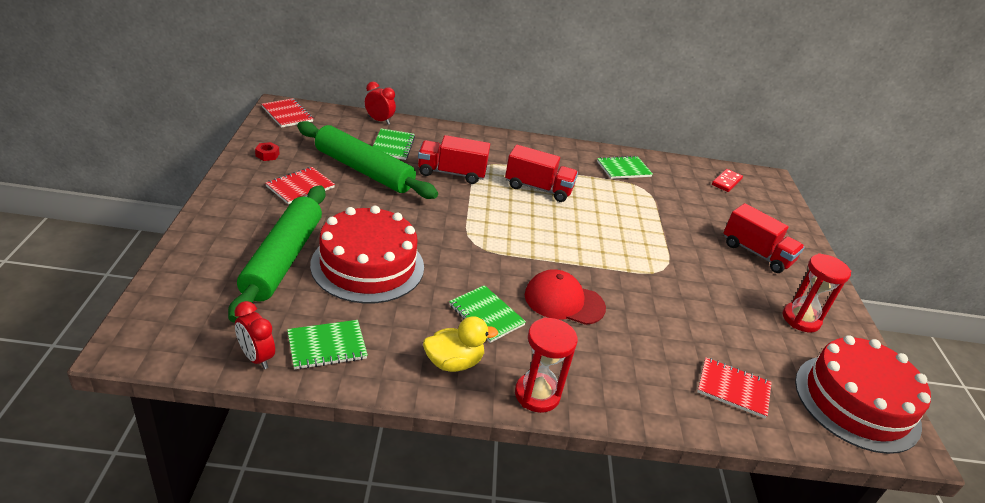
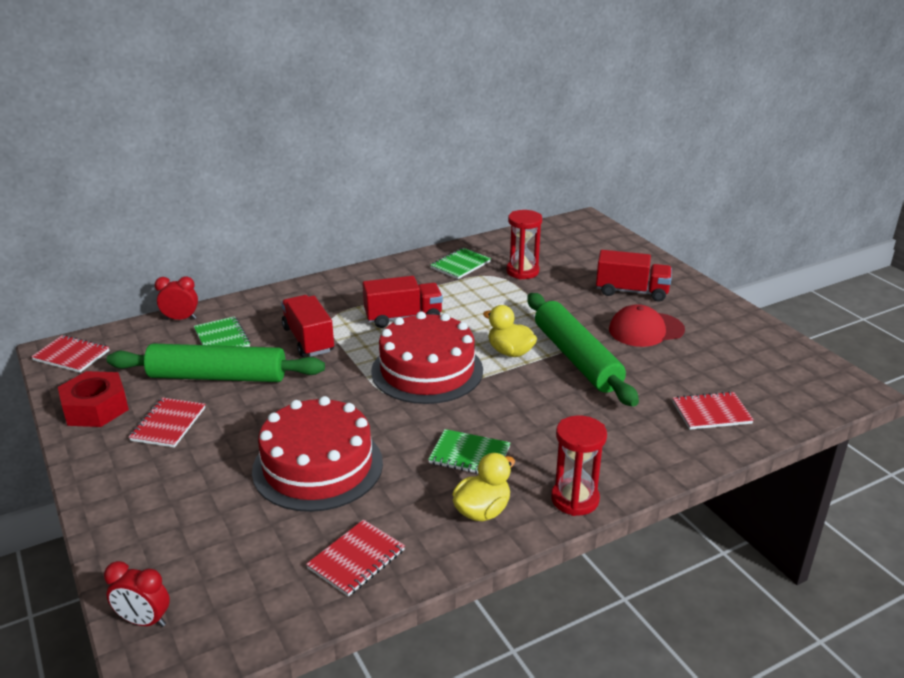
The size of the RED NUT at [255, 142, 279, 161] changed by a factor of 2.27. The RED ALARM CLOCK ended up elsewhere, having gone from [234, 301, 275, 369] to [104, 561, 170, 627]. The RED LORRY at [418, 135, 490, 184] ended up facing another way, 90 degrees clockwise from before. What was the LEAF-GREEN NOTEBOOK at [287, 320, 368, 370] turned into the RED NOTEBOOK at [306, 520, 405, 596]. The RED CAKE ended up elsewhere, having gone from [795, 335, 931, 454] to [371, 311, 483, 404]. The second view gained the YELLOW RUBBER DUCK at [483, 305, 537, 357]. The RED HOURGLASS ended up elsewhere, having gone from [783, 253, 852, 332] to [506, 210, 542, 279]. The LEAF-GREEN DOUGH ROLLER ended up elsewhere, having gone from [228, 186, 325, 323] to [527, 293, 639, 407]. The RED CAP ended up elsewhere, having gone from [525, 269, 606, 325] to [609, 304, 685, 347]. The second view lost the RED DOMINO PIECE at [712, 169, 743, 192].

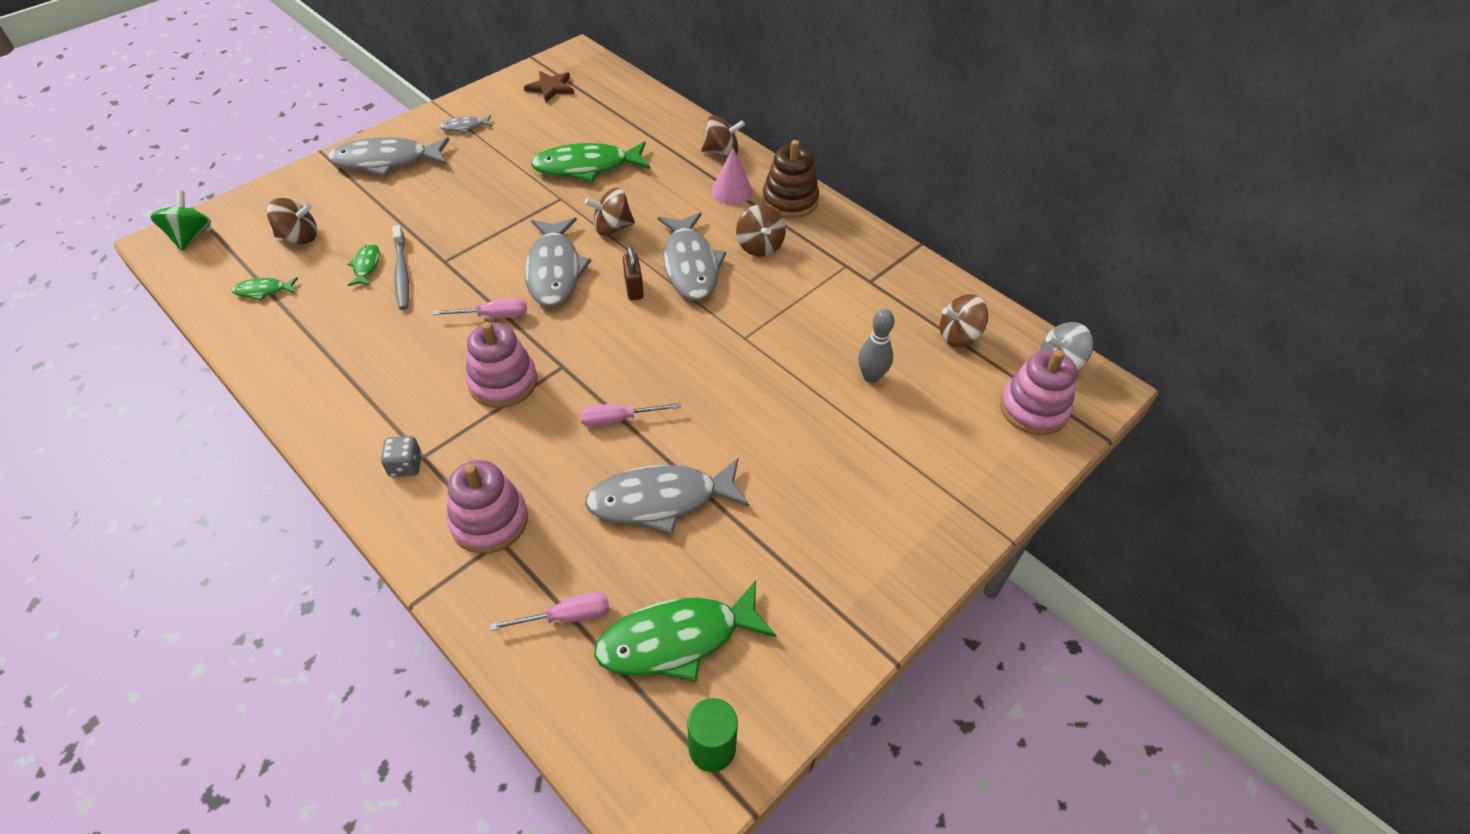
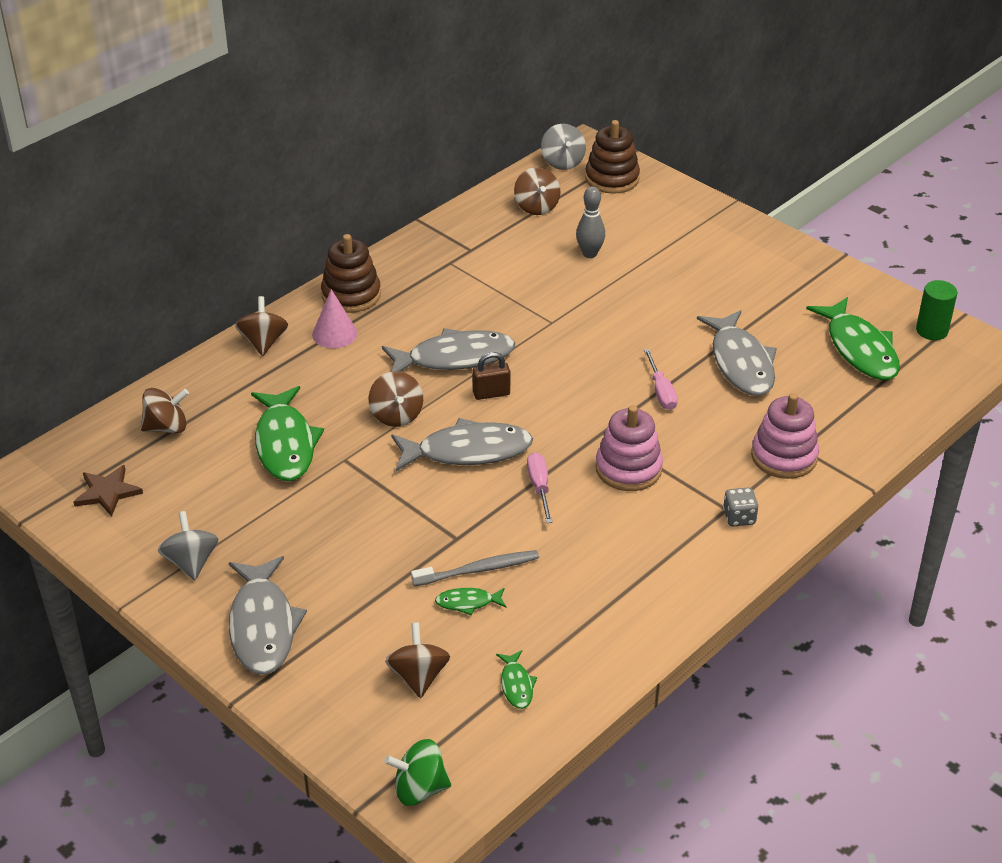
The DARK BROWN WHIRLIGIG ended up elsewhere, having gone from [736, 204, 786, 257] to [141, 388, 189, 433]. Where the GREY FISH FIGURE stood at [440, 115, 493, 133], the GREY WHIRLIGIG came to stand at [158, 511, 218, 580]. What was the PINK STACKING RINGS at [1000, 350, 1077, 435] turned into the DARK BROWN STACKING RINGS at [585, 120, 640, 194]. The second view lost the PINK FLAT SCREWDRIVER at [490, 592, 609, 631].

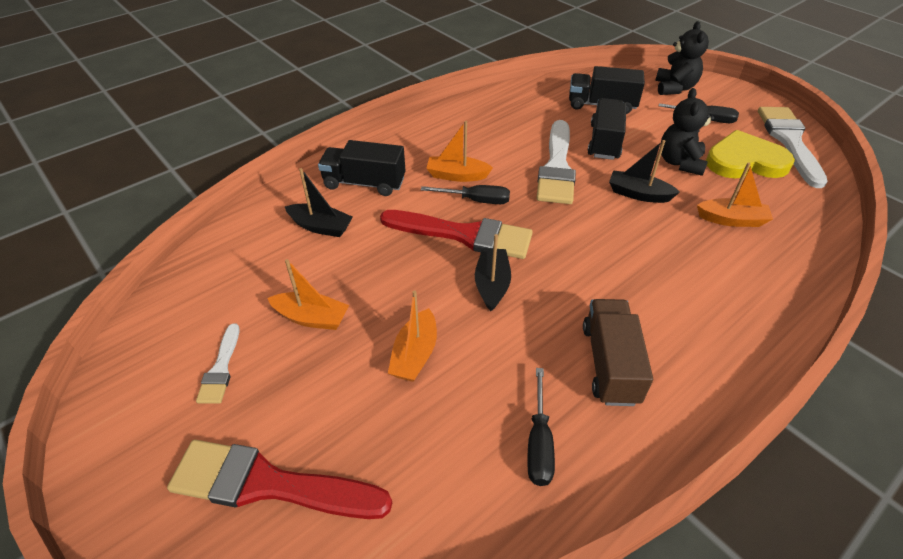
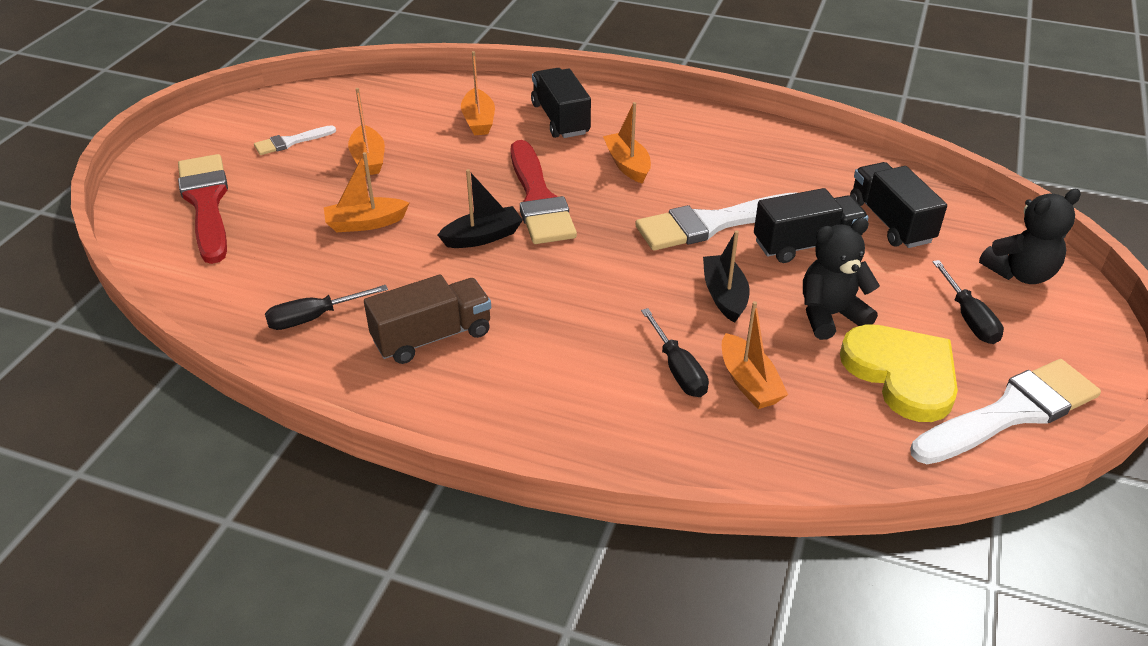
What was the BLACK BOAT at [285, 168, 352, 237] turned into the ORANGE-COLOURED BOAT at [461, 51, 495, 135]. The BLACK FLAT SCREWDRIVER ended up elsewhere, having gone from [421, 185, 510, 204] to [641, 308, 709, 397].

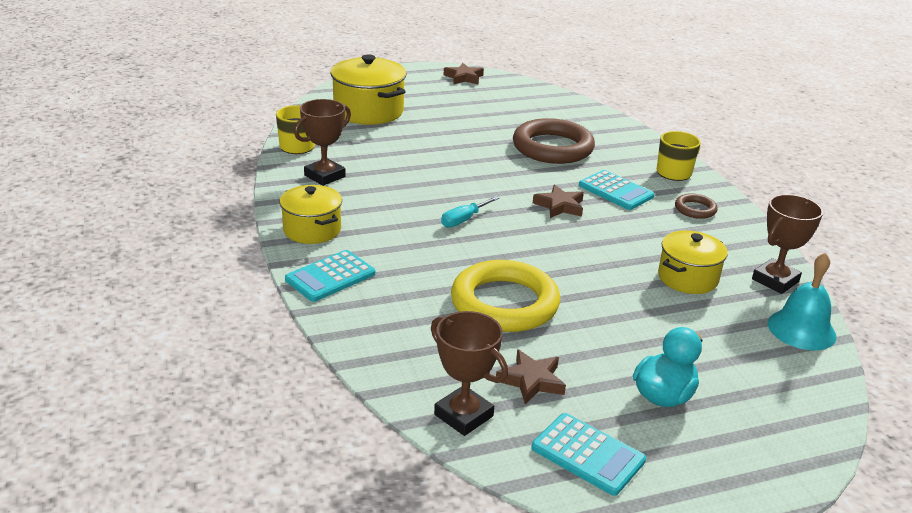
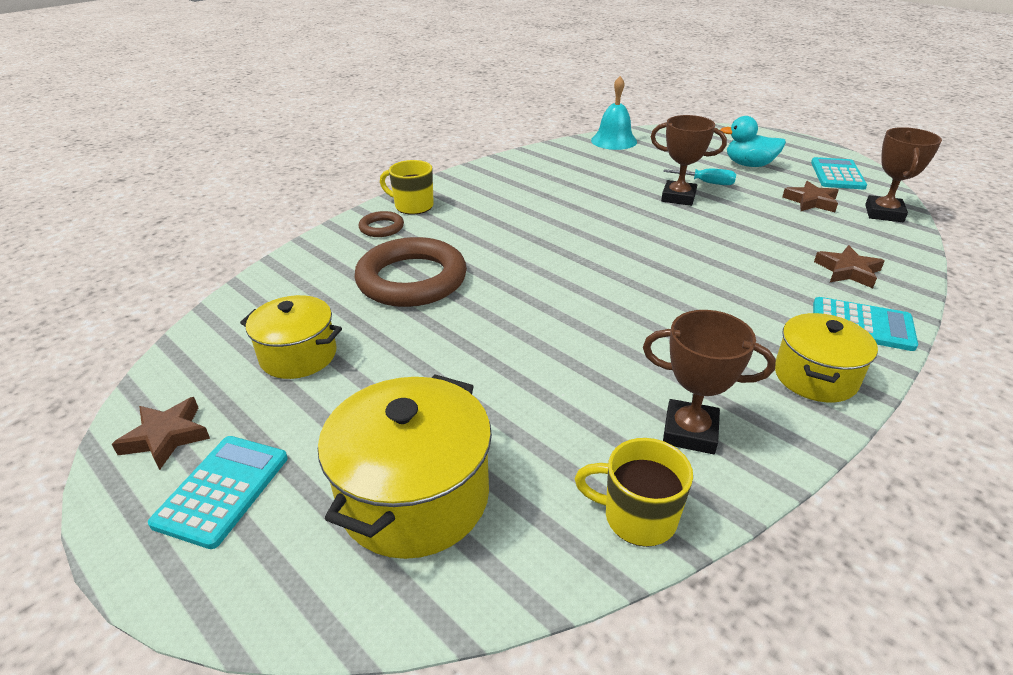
The AQUA CALCULATOR ended up elsewhere, having gone from [579, 170, 654, 210] to [148, 436, 288, 549]. The YELLOW COOKING POT ended up elsewhere, having gone from [658, 230, 728, 294] to [240, 295, 342, 379]. The DARK BROWN TORUS ended up elsewhere, having gone from [675, 193, 718, 219] to [359, 211, 404, 237]. The DARK BROWN TROPHY ended up elsewhere, having gone from [752, 194, 823, 294] to [651, 115, 727, 206]. The AQUA FLAT SCREWDRIVER ended up elsewhere, having gone from [441, 196, 499, 228] to [663, 169, 736, 185]. The DARK BROWN STAR SHAPE ended up elsewhere, having gone from [533, 184, 584, 218] to [814, 245, 884, 288]. The second view lost the YELLOW TORUS at [451, 260, 560, 332].

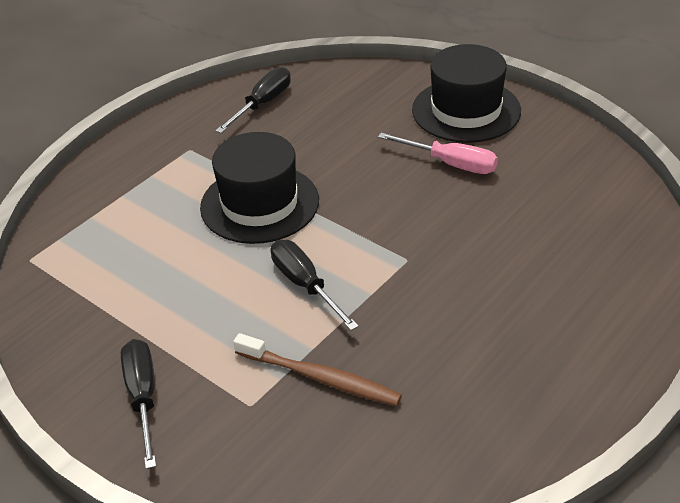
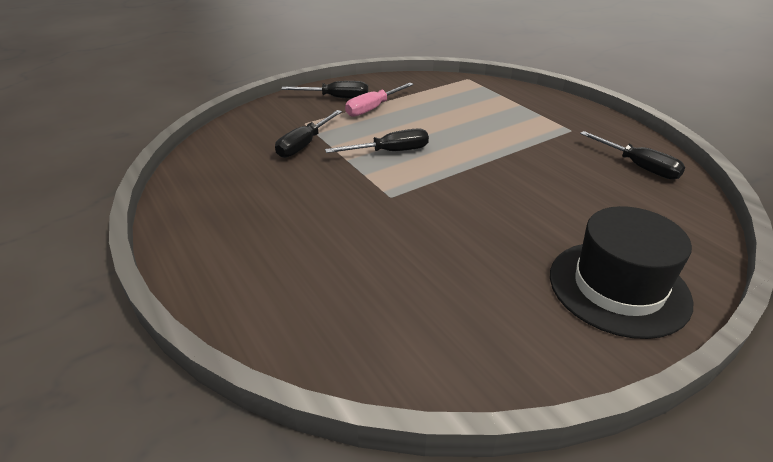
Where the DARK BROWN TOOTH BRUSH stood at [233, 333, 402, 406], the BLACK FLAT SCREWDRIVER came to stand at [275, 110, 342, 158]. The PINK FLAT SCREWDRIVER ended up elsewhere, having gone from [378, 133, 498, 174] to [345, 83, 414, 117]. The second view lost the BLACK TOP HAT at [200, 132, 319, 244].

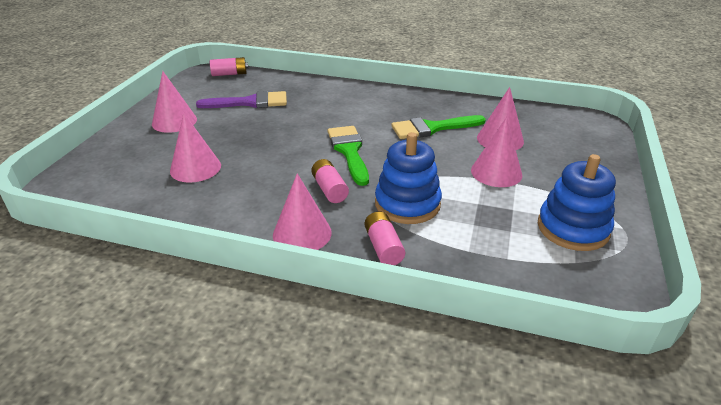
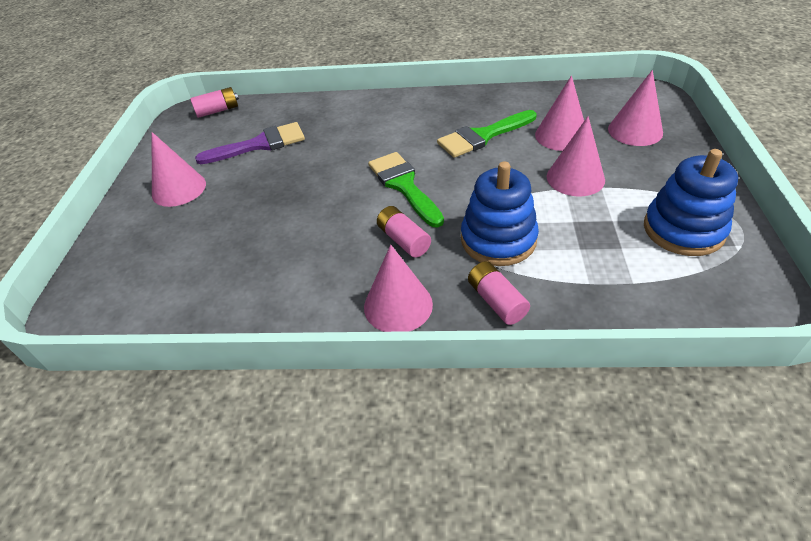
The PINK SOLID CONE ended up elsewhere, having gone from [170, 113, 221, 183] to [608, 70, 663, 146].

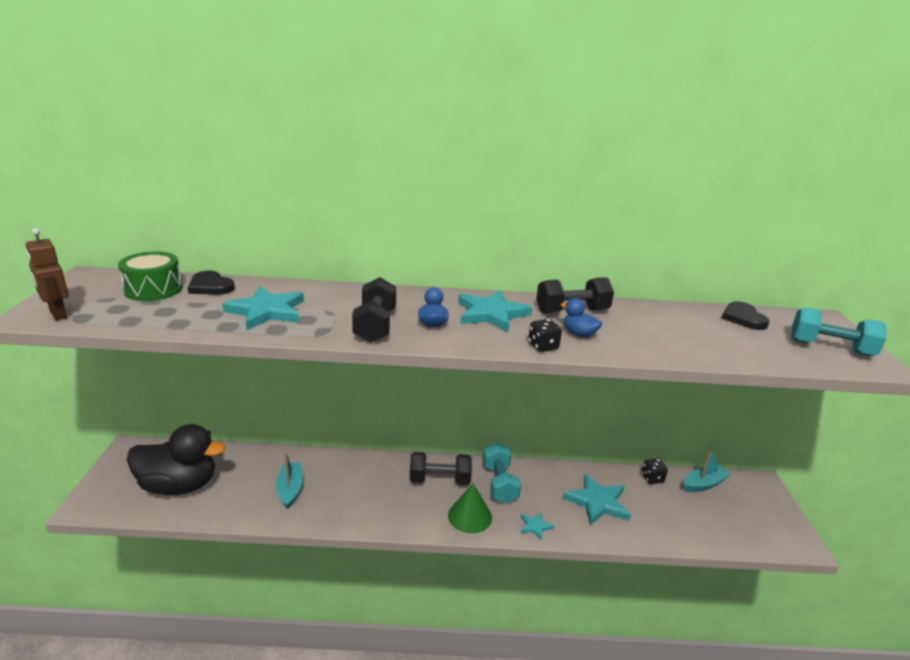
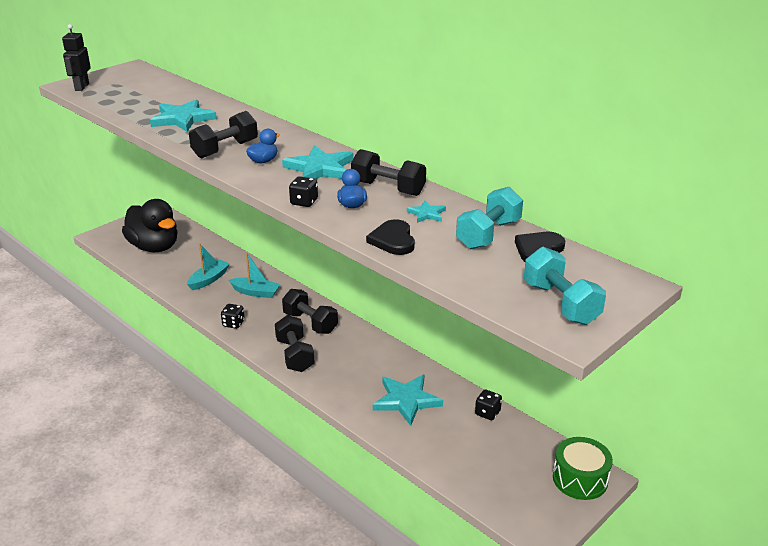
What was the DARK BROWN TOY ROBOT at [25, 228, 69, 321] turned into the BLACK TOY ROBOT at [62, 24, 91, 91]. The second view gained the BLACK GAME DIE at [221, 304, 245, 329]. The AQUA BOAT ended up elsewhere, having gone from [684, 447, 731, 492] to [229, 252, 280, 298]. Where the LEAF-GREEN SOLID CONE stood at [448, 483, 492, 533], the BLACK HAND WEIGHT came to stand at [275, 315, 315, 372]. The BLACK HEART SHAPE ended up elsewhere, having gone from [187, 271, 235, 295] to [366, 219, 415, 255]. The AQUA STAR SHAPE ended up elsewhere, having gone from [521, 512, 554, 540] to [407, 201, 446, 223]. The AQUA HAND WEIGHT ended up elsewhere, having gone from [483, 443, 521, 504] to [456, 187, 523, 249]. The LEAF-GREEN TOY DRUM ended up elsewhere, having gone from [118, 251, 182, 301] to [553, 437, 613, 500].

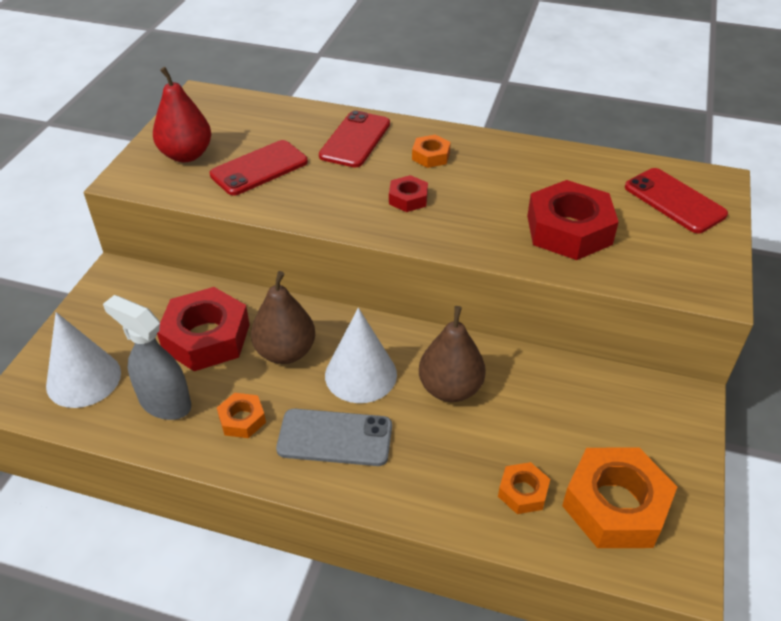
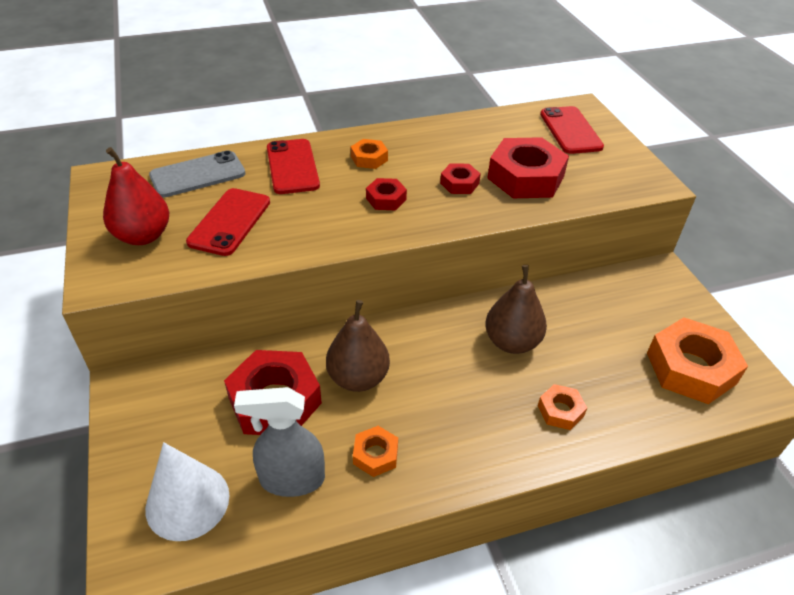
The GREY SMARTPHONE ended up elsewhere, having gone from [276, 409, 392, 466] to [149, 150, 246, 197]. The second view gained the RED NUT at [440, 164, 481, 194]. The ORANGE-COLOURED NUT ended up elsewhere, having gone from [498, 462, 550, 514] to [538, 384, 587, 430]. The RED SMARTPHONE at [625, 168, 728, 233] ended up facing another way, 60 degrees clockwise from before. The second view lost the PURE WHITE SOLID CONE at [325, 308, 397, 403].

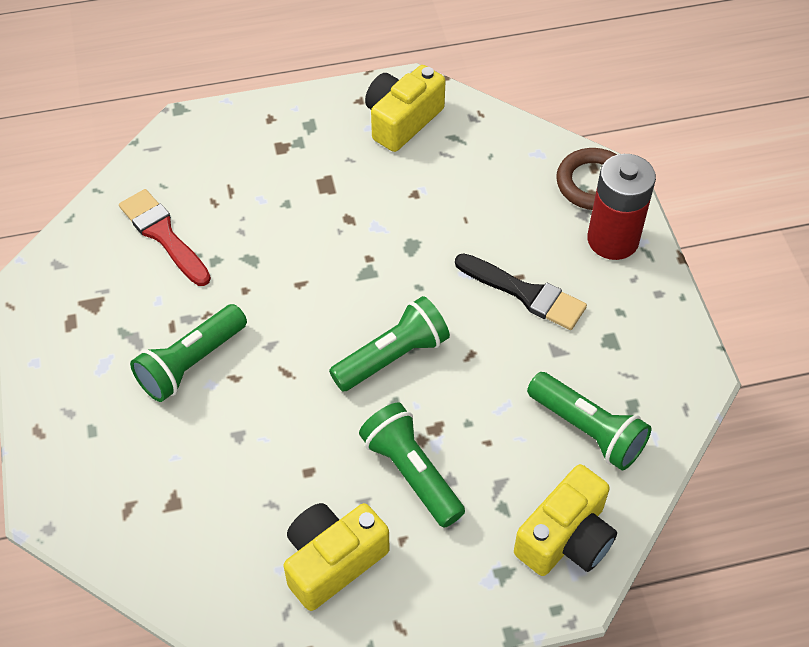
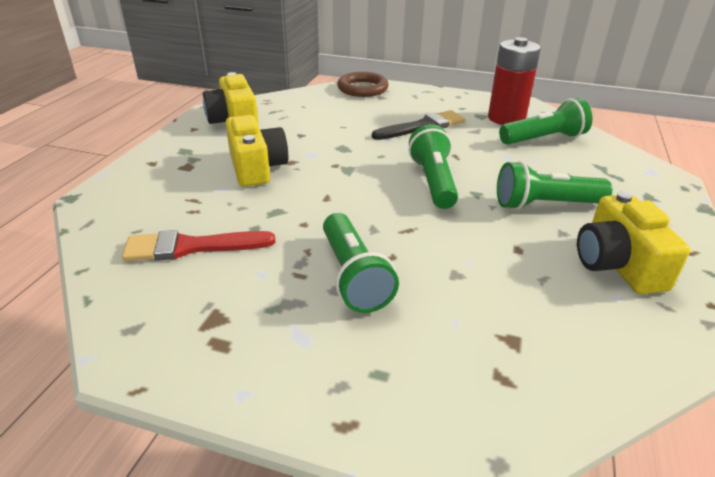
The YELLOW CAMERA ended up elsewhere, having gone from [514, 464, 617, 576] to [226, 115, 288, 187]. The RED POWER CELL ended up elsewhere, having gone from [587, 154, 656, 260] to [488, 37, 541, 125].

